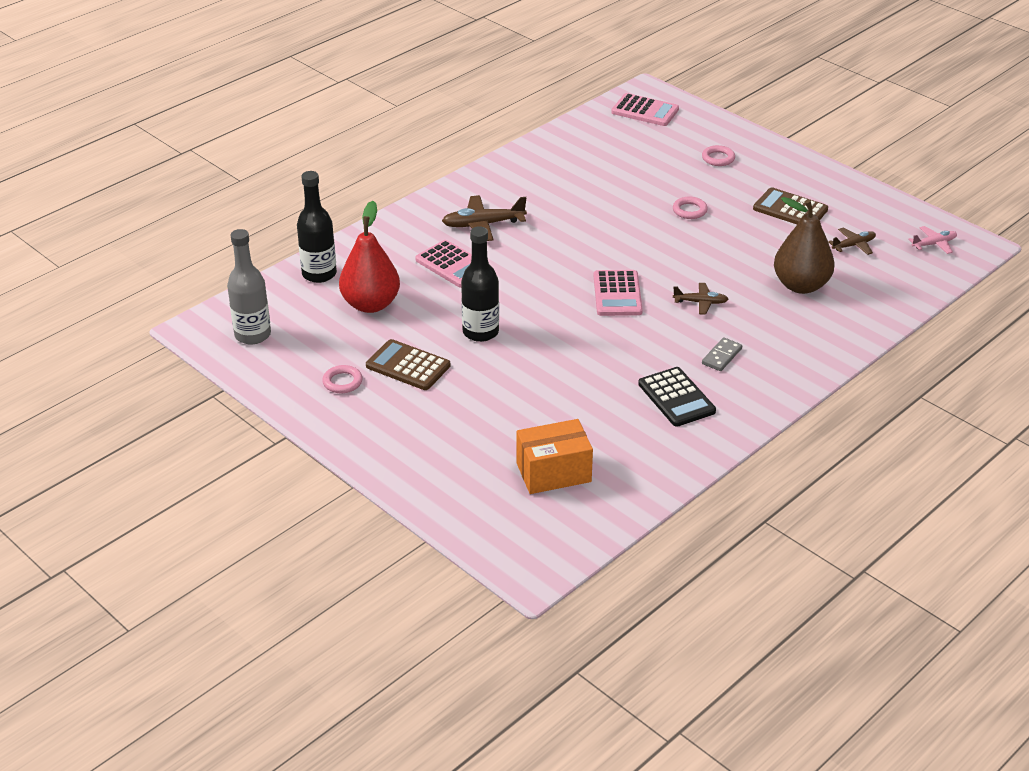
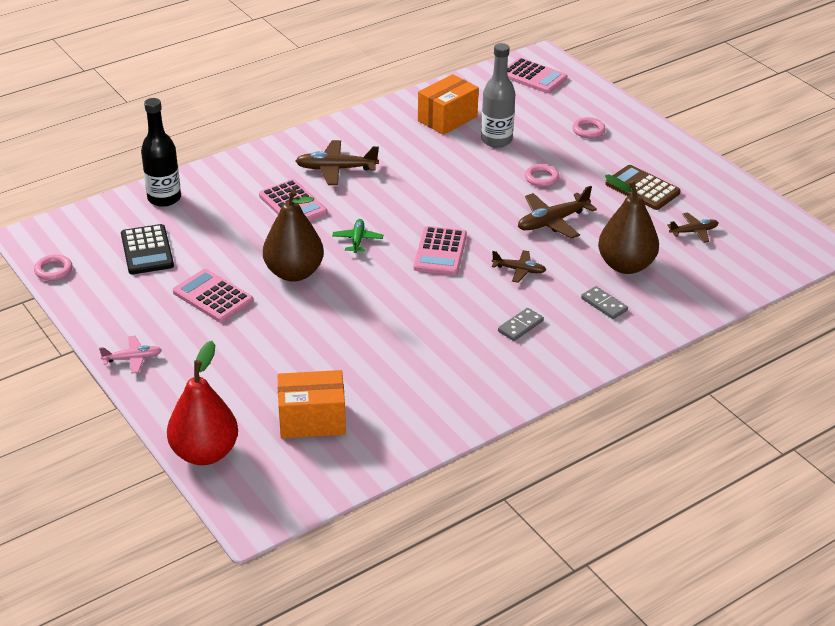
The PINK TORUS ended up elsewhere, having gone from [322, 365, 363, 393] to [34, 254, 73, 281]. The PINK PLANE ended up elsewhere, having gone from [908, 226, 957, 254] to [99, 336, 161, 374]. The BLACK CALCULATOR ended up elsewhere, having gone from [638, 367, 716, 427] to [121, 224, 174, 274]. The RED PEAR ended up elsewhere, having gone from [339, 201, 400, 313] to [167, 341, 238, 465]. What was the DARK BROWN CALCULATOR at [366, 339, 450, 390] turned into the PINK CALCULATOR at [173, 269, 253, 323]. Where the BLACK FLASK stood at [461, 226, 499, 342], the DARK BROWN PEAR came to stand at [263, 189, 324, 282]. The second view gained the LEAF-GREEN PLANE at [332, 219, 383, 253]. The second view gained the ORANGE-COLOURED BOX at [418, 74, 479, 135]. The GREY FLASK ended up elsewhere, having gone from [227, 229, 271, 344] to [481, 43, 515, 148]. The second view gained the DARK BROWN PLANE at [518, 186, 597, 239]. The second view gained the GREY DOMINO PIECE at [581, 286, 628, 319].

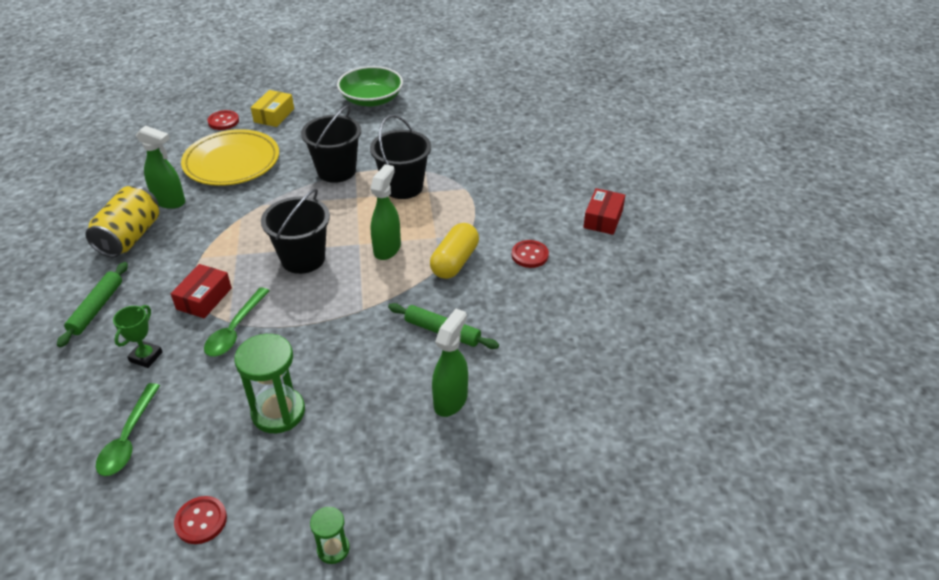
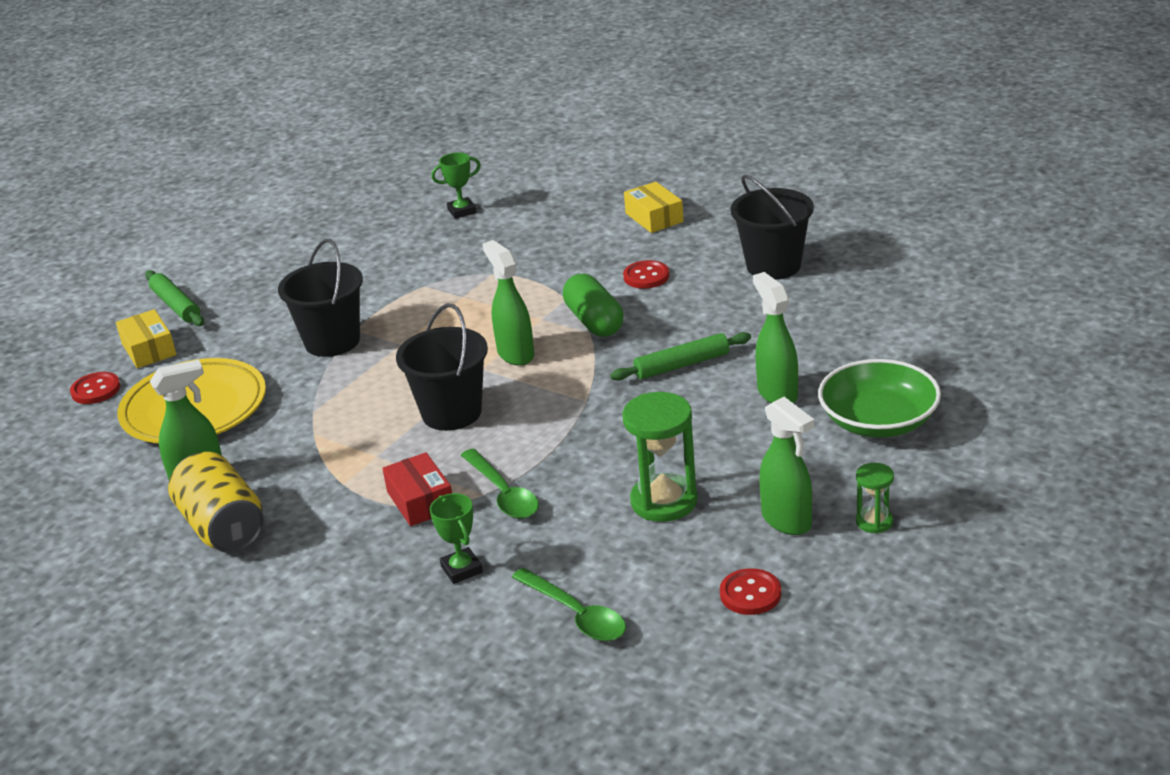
The LEAF-GREEN DOUGH ROLLER ended up elsewhere, having gone from [57, 262, 128, 347] to [145, 270, 204, 326]. The second view gained the LEAF-GREEN TROPHY at [431, 153, 481, 219]. What was the YELLOW PILL SHAPE at [430, 223, 479, 279] turned into the LEAF-GREEN PILL SHAPE at [563, 274, 624, 337]. What was the RED BOX at [583, 188, 625, 235] turned into the YELLOW BOX at [624, 182, 684, 233]. The BLACK BUCKET ended up elsewhere, having gone from [370, 115, 431, 199] to [731, 175, 814, 280]. The second view gained the LEAF-GREEN SPRAYER at [759, 397, 814, 535]. The LEAF-GREEN SERVING BOWL ended up elsewhere, having gone from [337, 66, 403, 106] to [818, 359, 941, 438].

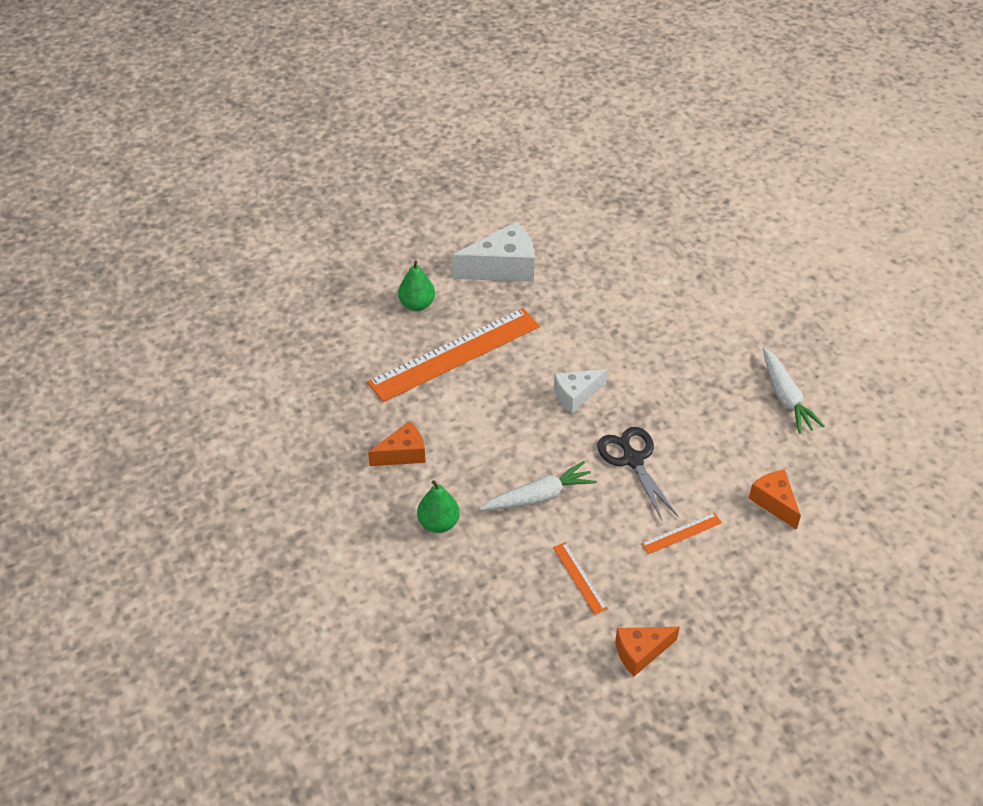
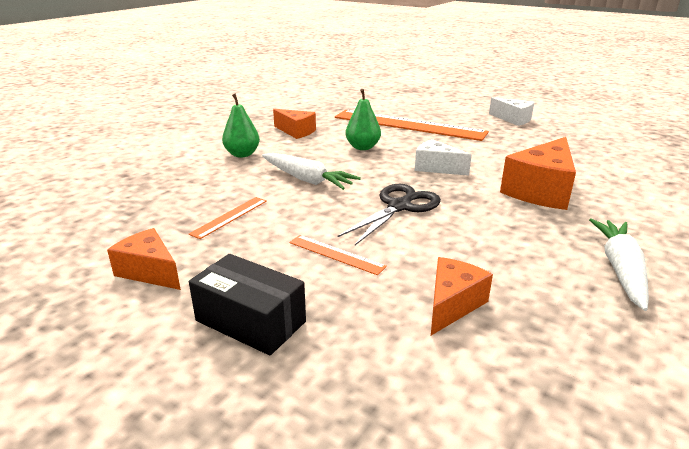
The second view gained the BLACK BOX at [189, 254, 306, 356]. The LEAF-GREEN PEAR ended up elsewhere, having gone from [398, 260, 435, 311] to [345, 89, 381, 150]. The size of the PURE WHITE PIECE OF CHEESE at [453, 221, 535, 282] changed by a factor of 0.62. The second view gained the ORANGE-COLOURED PIECE OF CHEESE at [500, 137, 576, 210]. The PURE WHITE ROOT VEGETABLE at [763, 347, 825, 434] ended up facing another way, 150 degrees clockwise from before.

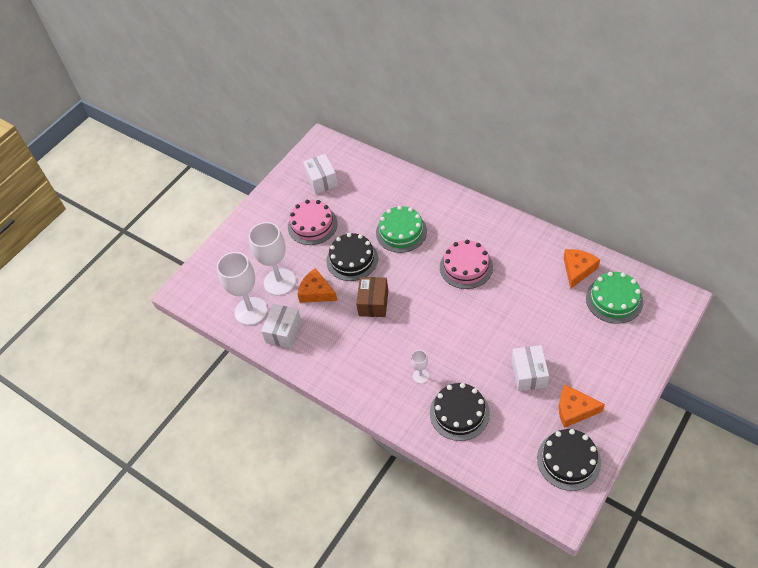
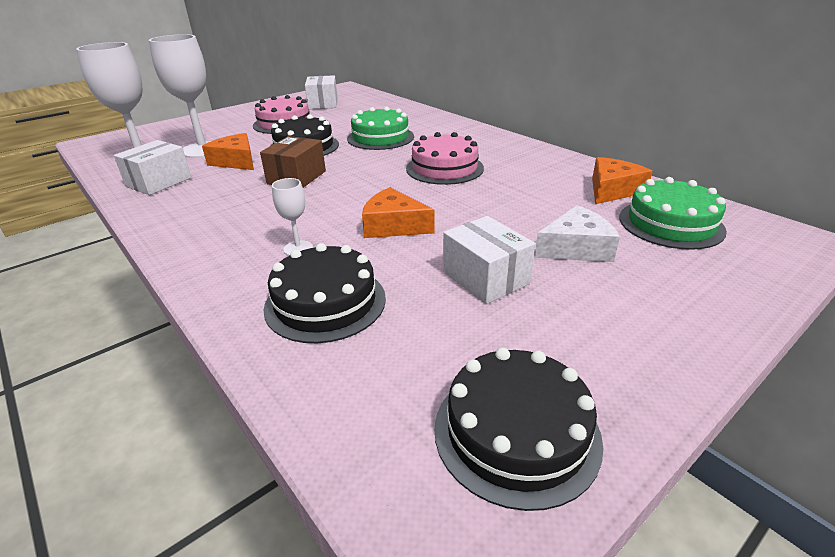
The ORANGE-COLOURED PIECE OF CHEESE ended up elsewhere, having gone from [559, 385, 605, 428] to [362, 187, 435, 238]. The PURE WHITE BOX at [511, 345, 549, 391] ended up facing another way, 45 degrees counterclockwise from before. The second view gained the PURE WHITE PIECE OF CHEESE at [534, 205, 620, 262].

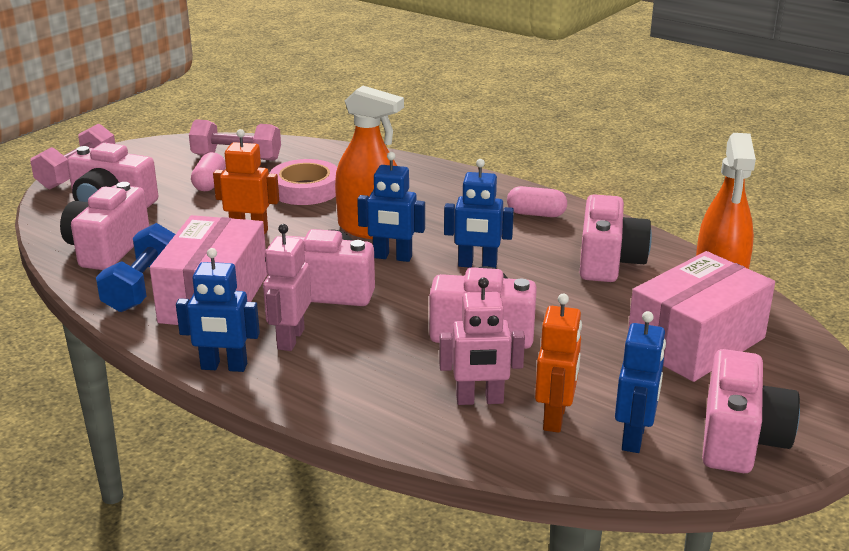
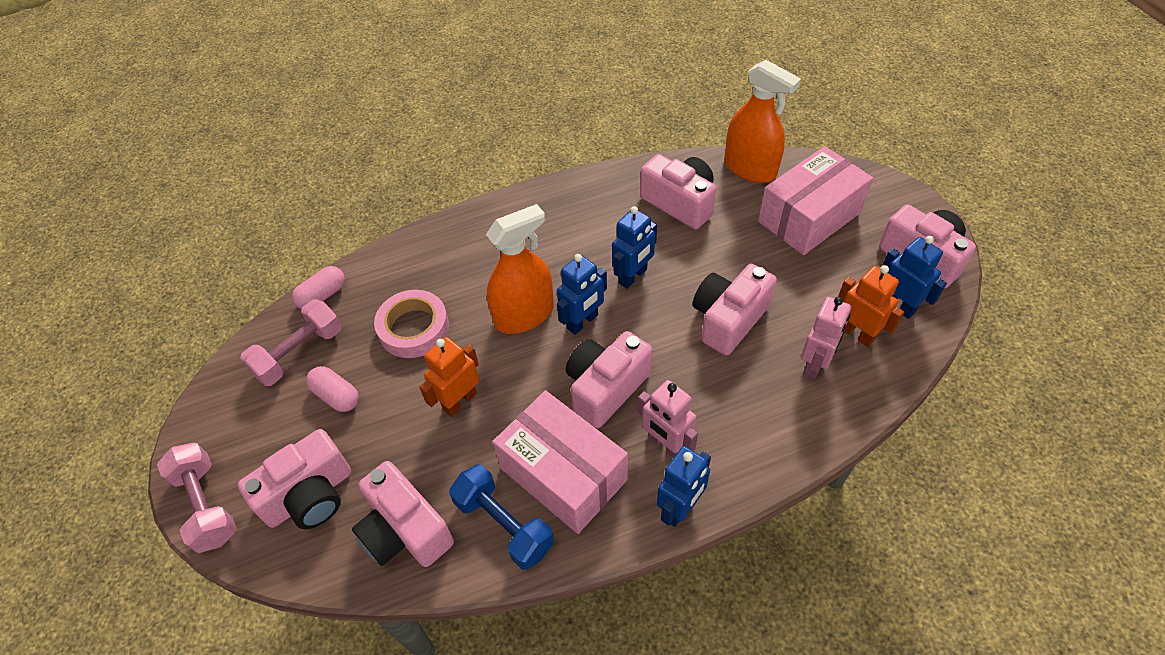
The PINK PILL SHAPE ended up elsewhere, having gone from [507, 186, 567, 217] to [292, 266, 345, 309]. The PINK BOX at [628, 251, 775, 382] ended up facing another way, 60 degrees clockwise from before.

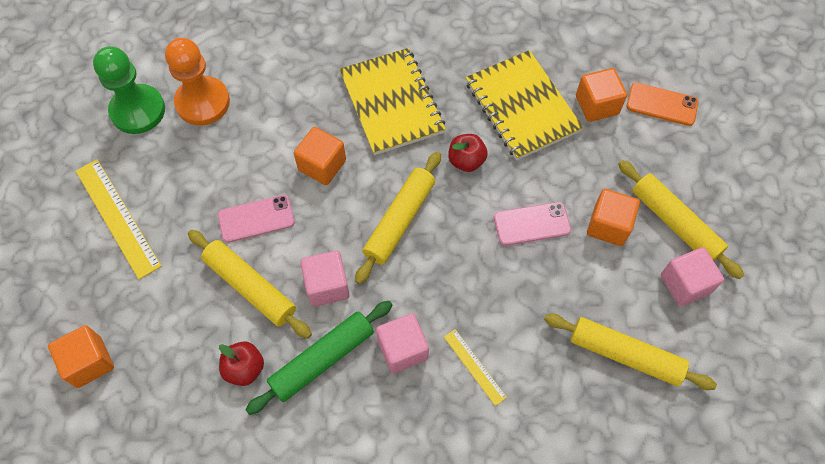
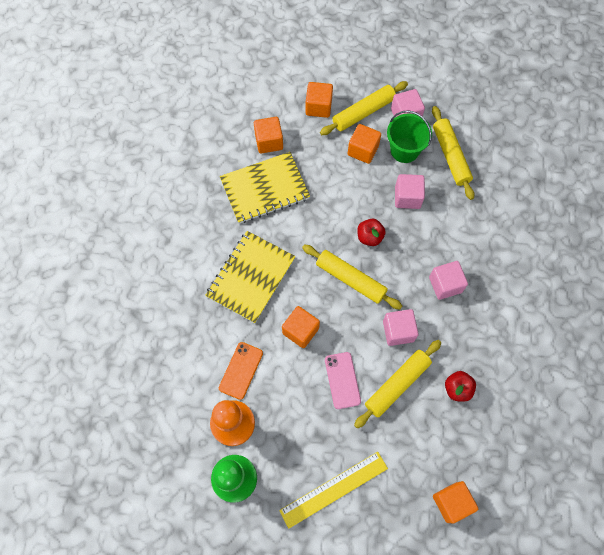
The YELLOW NOTEBOOK at [339, 48, 446, 155] ended up facing another way, 45 degrees counterclockwise from before. The ORANGE-COLOURED SMARTPHONE ended up elsewhere, having gone from [627, 82, 699, 126] to [219, 342, 263, 400]. The second view gained the ORANGE-COLOURED BLOCK at [306, 82, 333, 118]. The RED TOY APPLE ended up elsewhere, having gone from [448, 134, 488, 172] to [357, 219, 386, 246]. The second view gained the LEAF-GREEN BUCKET at [387, 110, 432, 163]. The second view gained the PINK BLOCK at [395, 174, 425, 209]. The YELLOW DOUGH ROLLER at [544, 314, 717, 390] ended up facing another way, 45 degrees counterclockwise from before. The second view lost the LEAF-GREEN DOUGH ROLLER at [245, 301, 393, 415]. The second view lost the YELLOW RULER at [444, 329, 507, 406]. The second view lost the PINK SMARTPHONE at [494, 202, 571, 246].

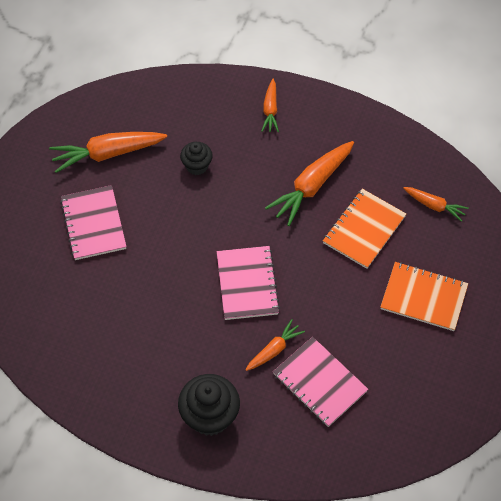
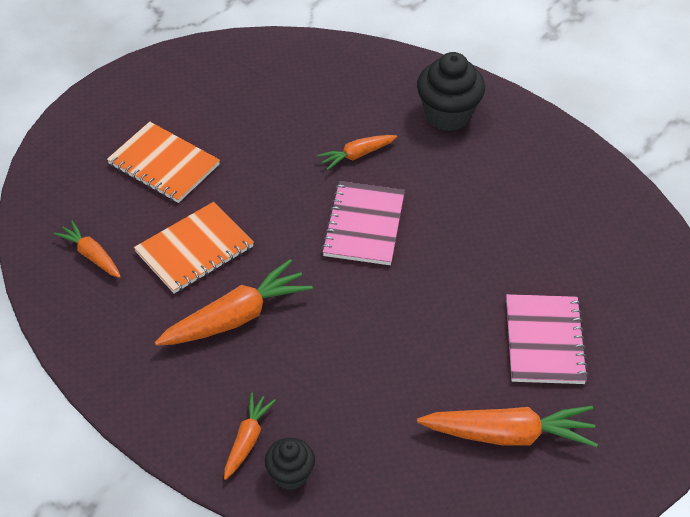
The BLACK CUPCAKE ended up elsewhere, having gone from [180, 142, 213, 175] to [265, 438, 315, 490]. The second view lost the PINK NOTEBOOK at [273, 337, 368, 427].

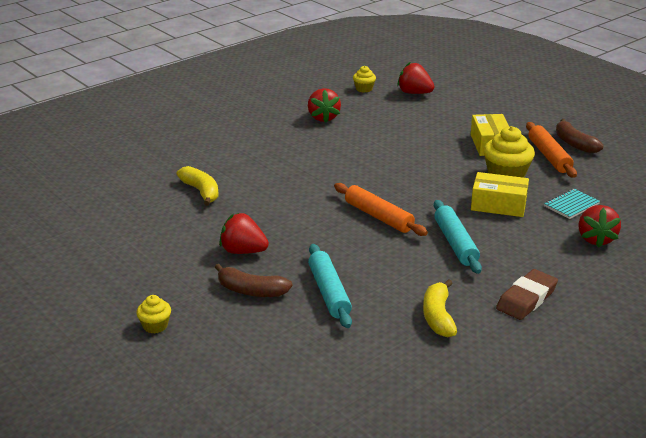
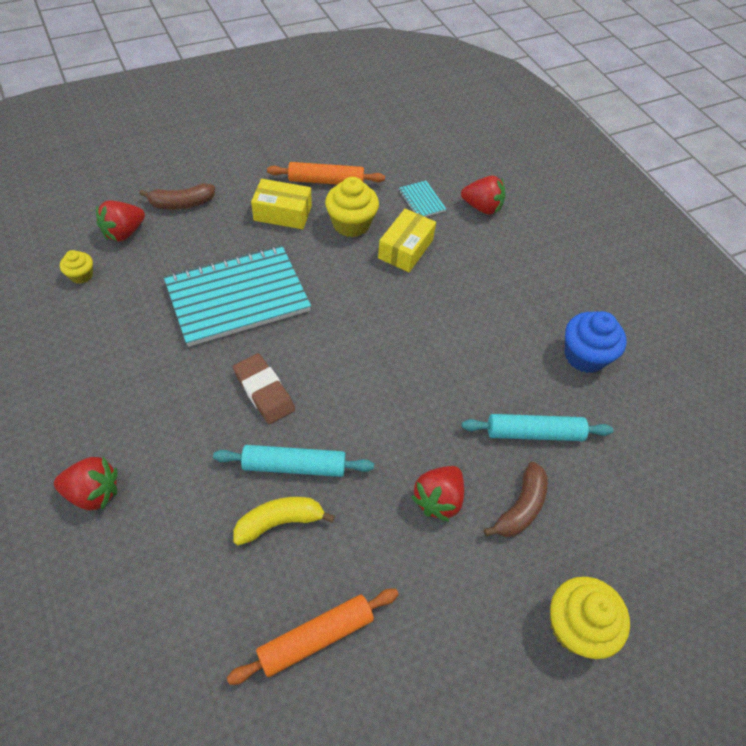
The RED BERRY ended up elsewhere, having gone from [308, 88, 341, 123] to [54, 457, 118, 510]. The DARK BROWN TOY BANANA ended up elsewhere, having gone from [556, 119, 604, 153] to [140, 183, 215, 209]. The second view gained the AQUA NOTEBOOK at [164, 245, 311, 347]. The AQUA DOUGH ROLLER ended up elsewhere, having gone from [434, 200, 482, 274] to [213, 445, 374, 477]. The ORANGE-COLOURED DOUGH ROLLER ended up elsewhere, having gone from [334, 183, 428, 236] to [227, 589, 399, 685]. The DARK BROWN PENCIL ERASER ended up elsewhere, having gone from [496, 269, 558, 320] to [233, 354, 295, 424]. The size of the YELLOW CUPCAKE at [136, 295, 171, 334] changed by a factor of 1.85. Where the YELLOW TOY BANANA stood at [423, 279, 457, 337], the COBALT CUPCAKE came to stand at [565, 311, 627, 373].

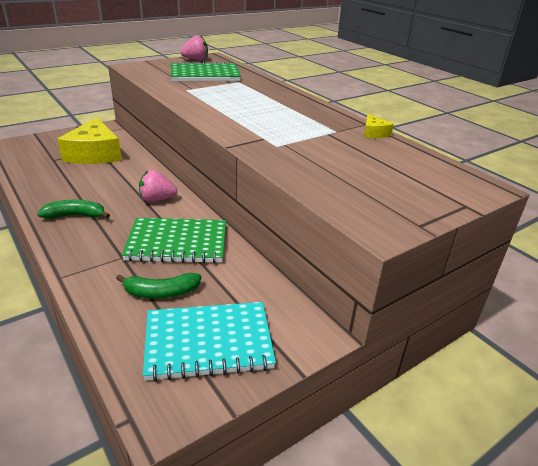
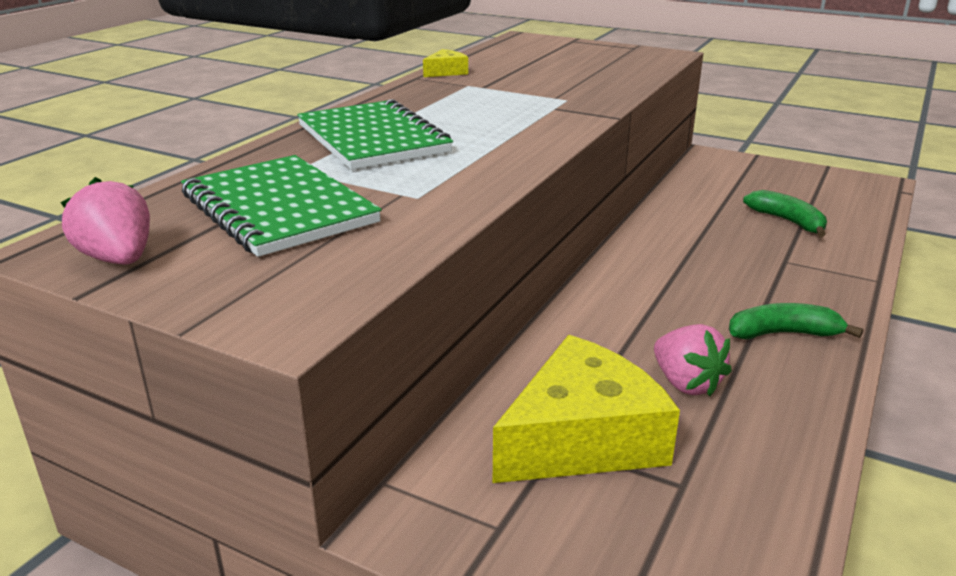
The LEAF-GREEN NOTEBOOK ended up elsewhere, having gone from [122, 218, 226, 263] to [297, 99, 453, 170]. The PINK BERRY ended up elsewhere, having gone from [139, 170, 177, 202] to [654, 324, 732, 396]. The LEAF-GREEN TOY BANANA at [37, 200, 110, 219] ended up facing another way, 120 degrees clockwise from before. The second view lost the AQUA NOTEBOOK at [143, 302, 276, 382].

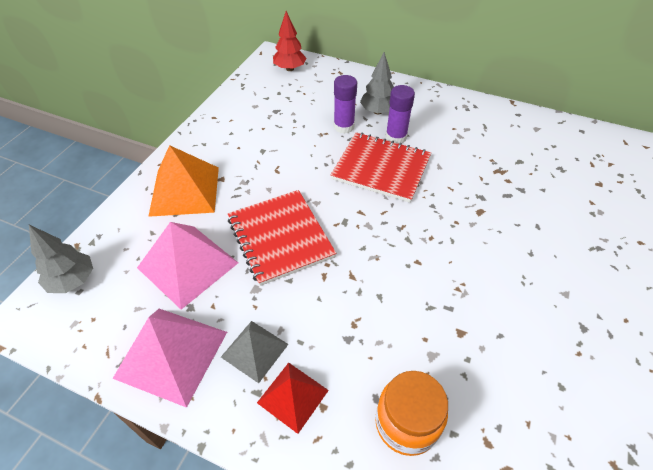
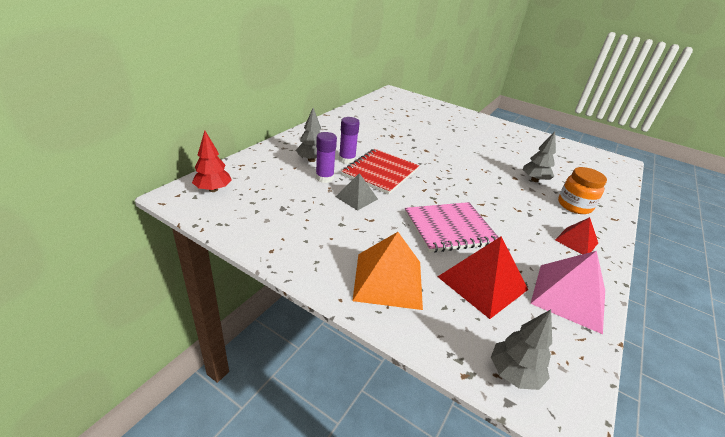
The GREY SOLID PYRAMID ended up elsewhere, having gone from [221, 321, 289, 383] to [335, 173, 378, 211]. What was the RED NOTEBOOK at [228, 190, 336, 286] turned into the PINK NOTEBOOK at [405, 202, 499, 253]. What was the PINK SOLID PYRAMID at [137, 222, 238, 310] turned into the RED SOLID PYRAMID at [438, 236, 528, 319]. The second view gained the GREY TREE at [523, 131, 556, 182].

